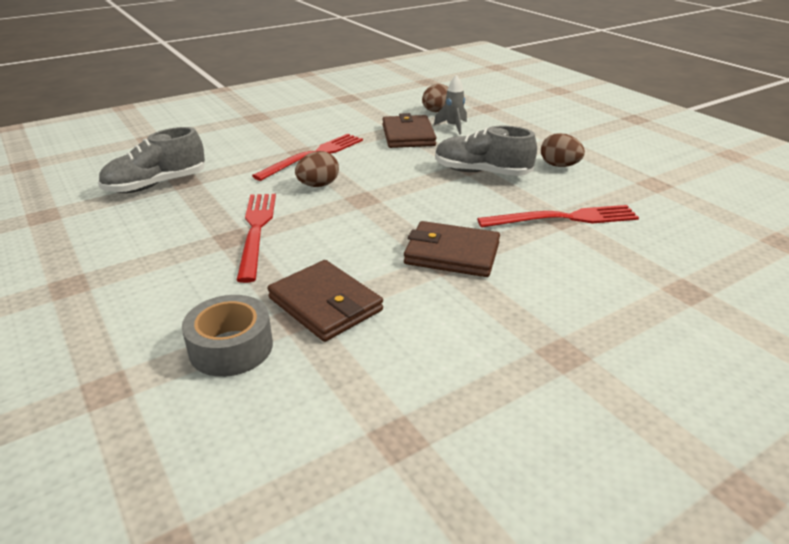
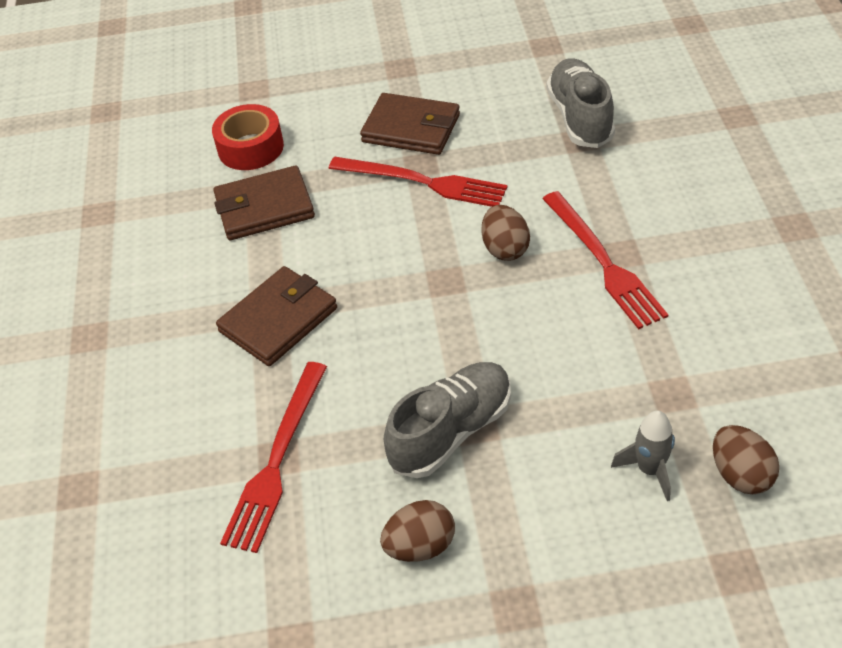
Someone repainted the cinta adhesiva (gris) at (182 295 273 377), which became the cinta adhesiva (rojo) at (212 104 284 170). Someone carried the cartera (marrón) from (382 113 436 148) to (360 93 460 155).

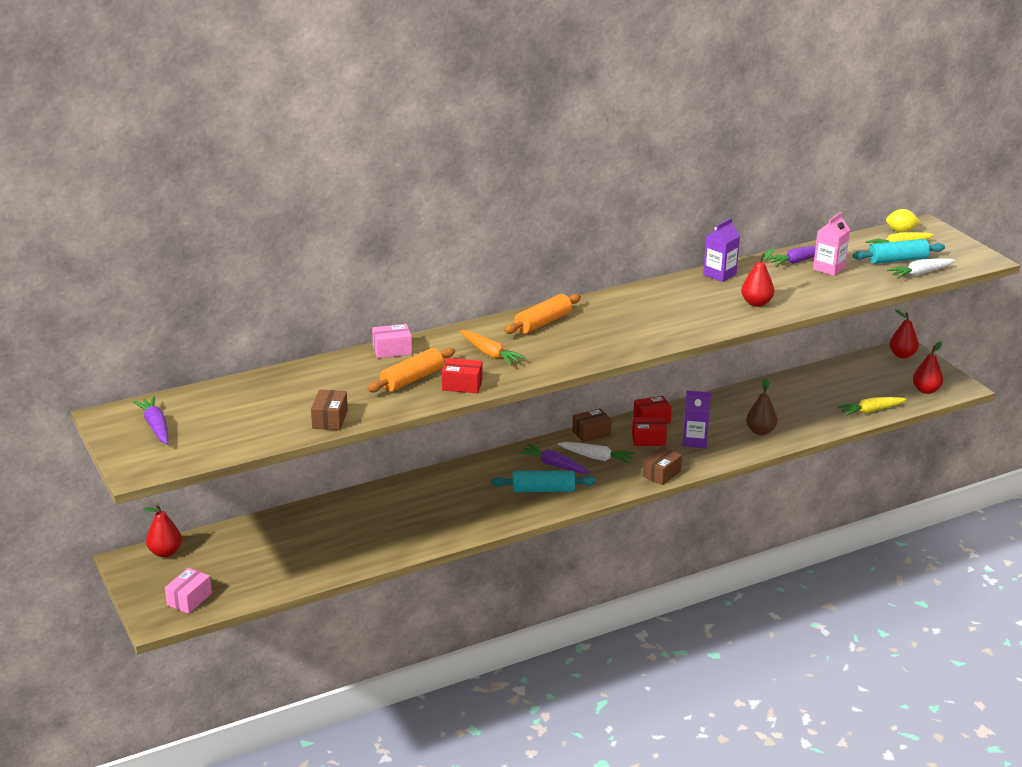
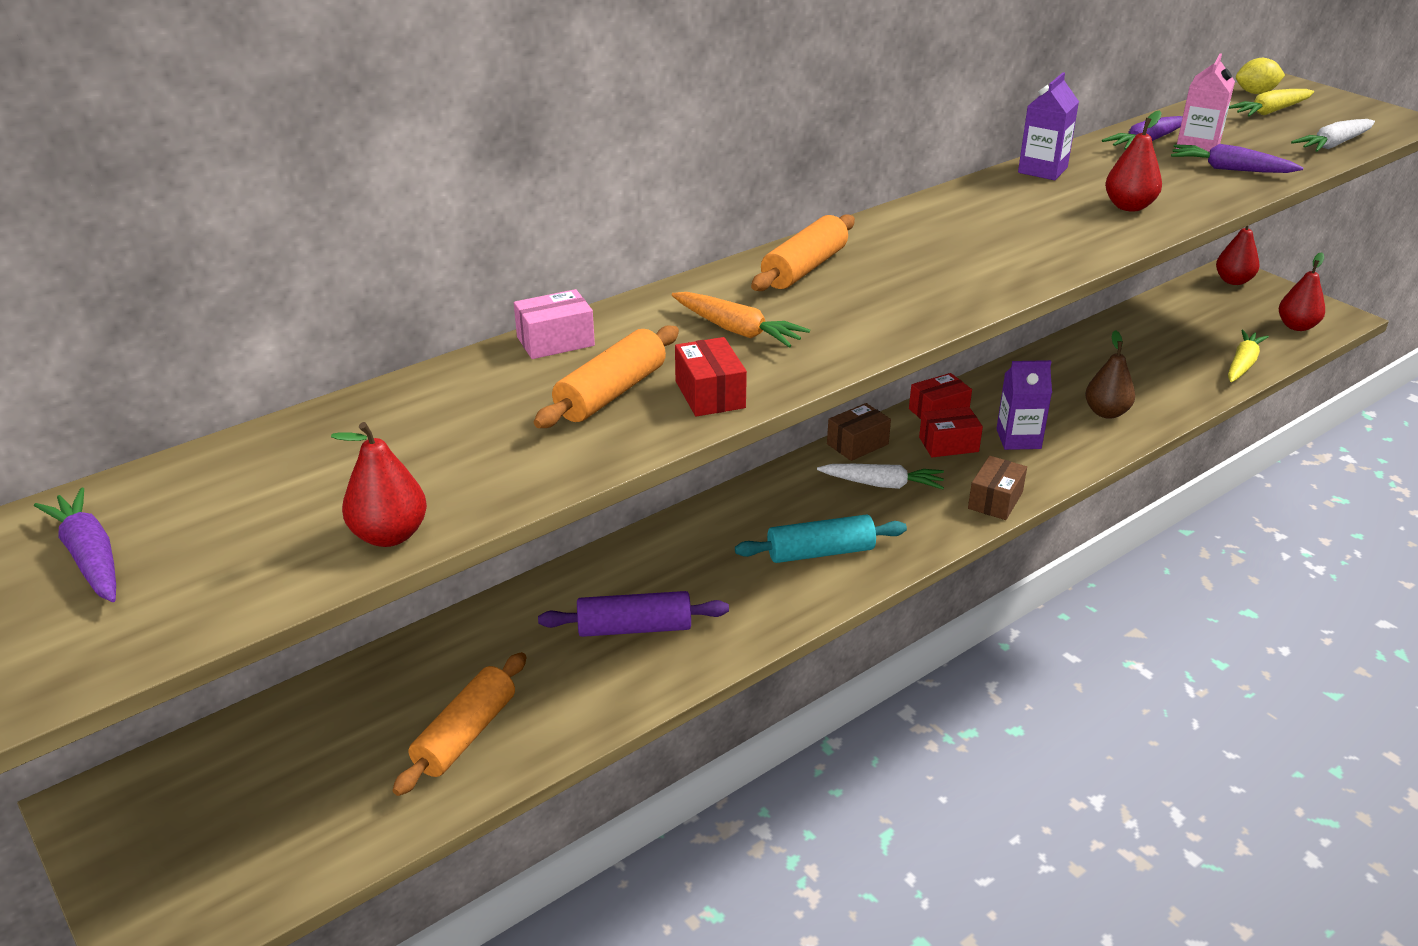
Someone carried the pera (rojo) from (143 504 182 557) to (331 422 427 547). Someone took away the caja (rosa) at (165 568 212 614). Someone took away the caja (marrón) at (311 390 348 431). Someone rotated the caja (rojo) at (442 358 482 393) by 75 degrees clockwise. Someone carried the zanahoria (morado) from (519 444 591 474) to (1171 144 1303 173). Someone rotated the zanahoria (amarillo) at (838 397 907 416) by 150 degrees clockwise. Someone took away the rodillo (turquesa) at (853 239 945 264). Someone put down the rodillo (naranja) at (392 652 527 796). Someone put down the rodillo (morado) at (538 591 729 637).

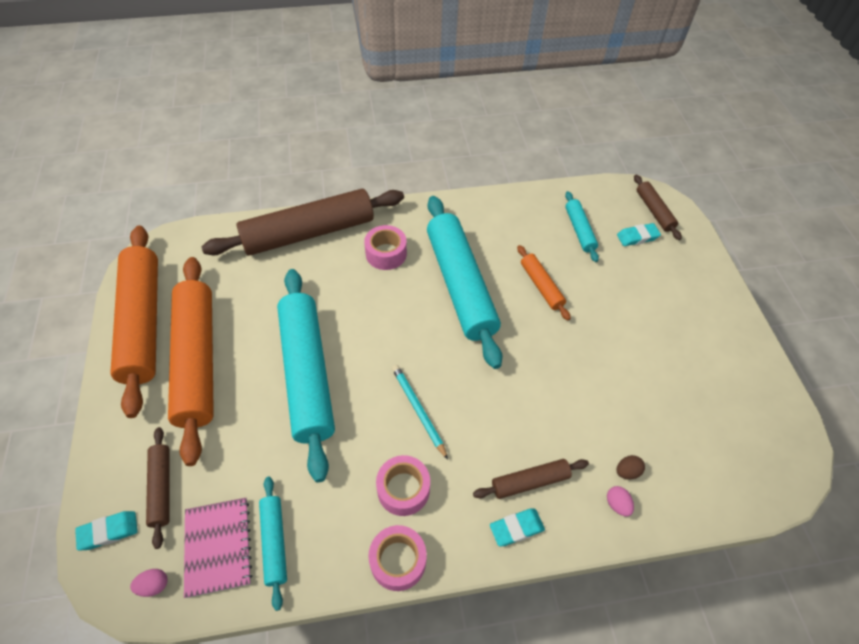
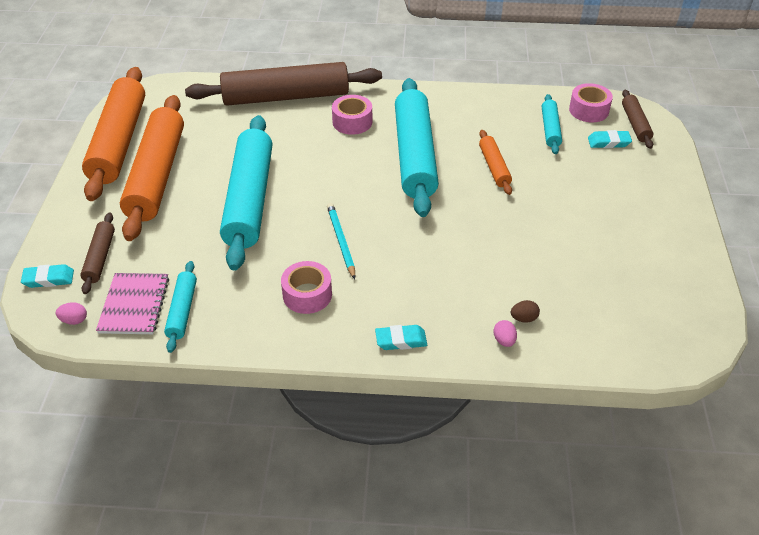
Someone carried the cinta adhesiva (rosa) from (368 525 427 591) to (569 83 613 122). Someone took away the rodillo (marrón) at (473 459 589 499).

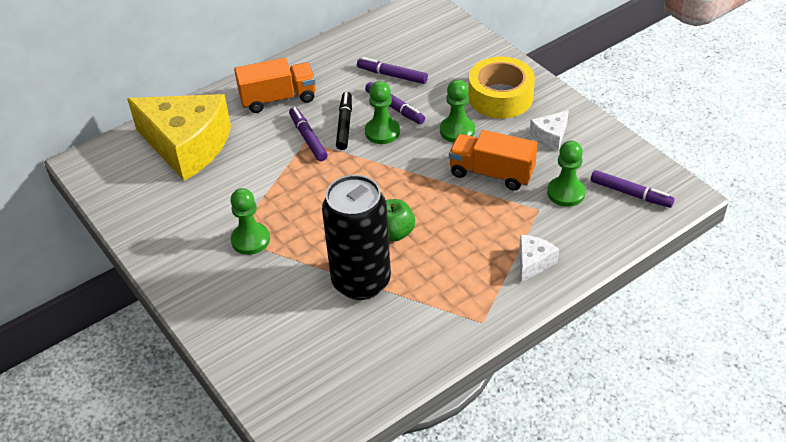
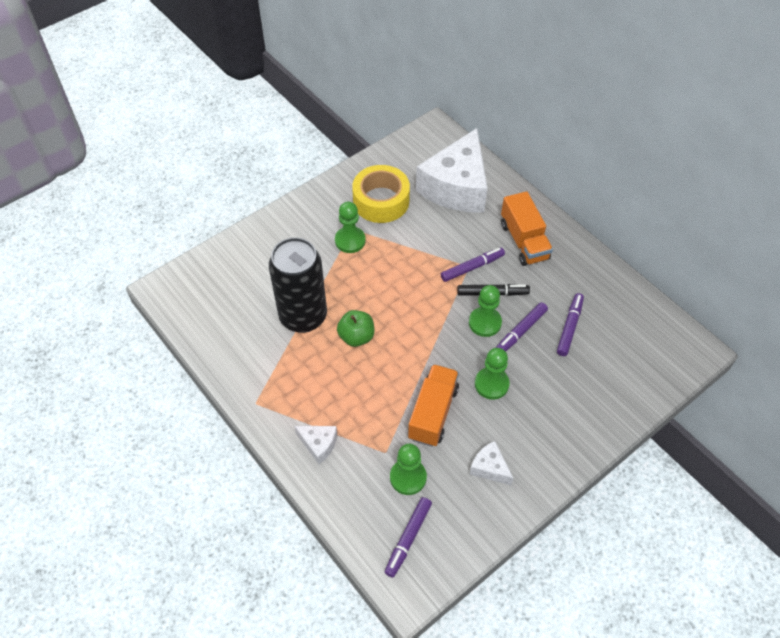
Someone repainted the queso (amarillo) at (127 94 231 181), which became the queso (blanco) at (416 128 488 213). Someone carried the cinta adhesiva (amarillo) from (468 57 535 118) to (352 165 410 223).

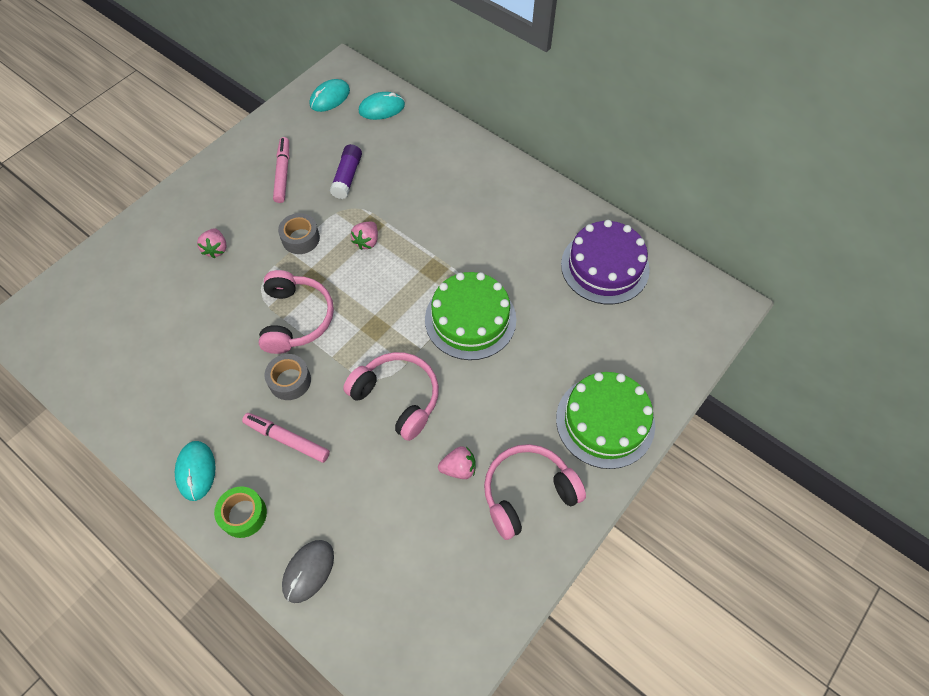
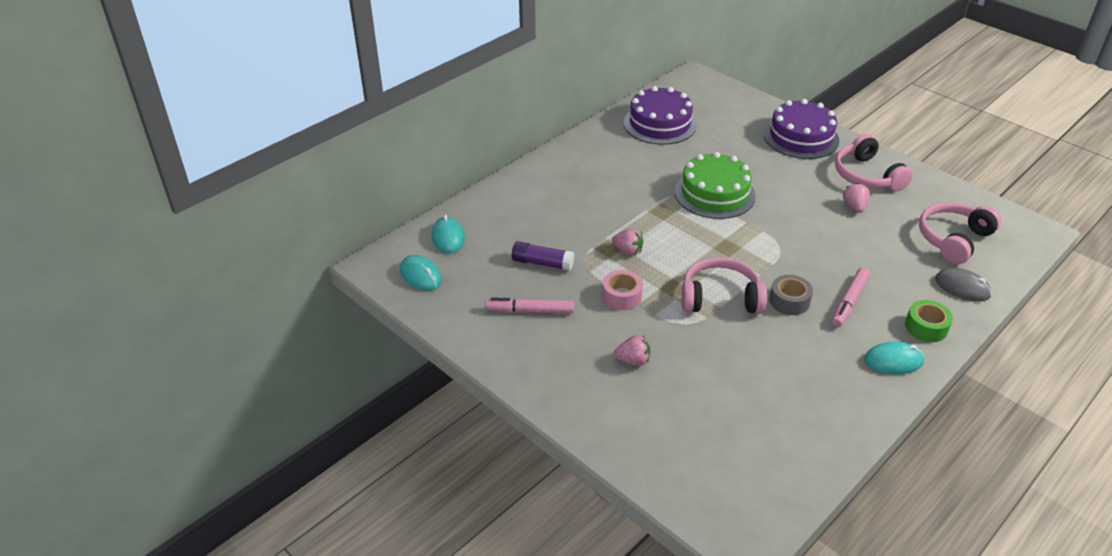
Someone repainted the cinta adhesiva (gris) at (278 213 320 254), which became the cinta adhesiva (rosa) at (602 270 643 310). Someone carried the auriculares (rosa) from (343 352 439 441) to (919 202 1001 264). Someone repainted the tarta (verde) at (556 372 655 469), which became the tarta (morado) at (764 99 839 159).

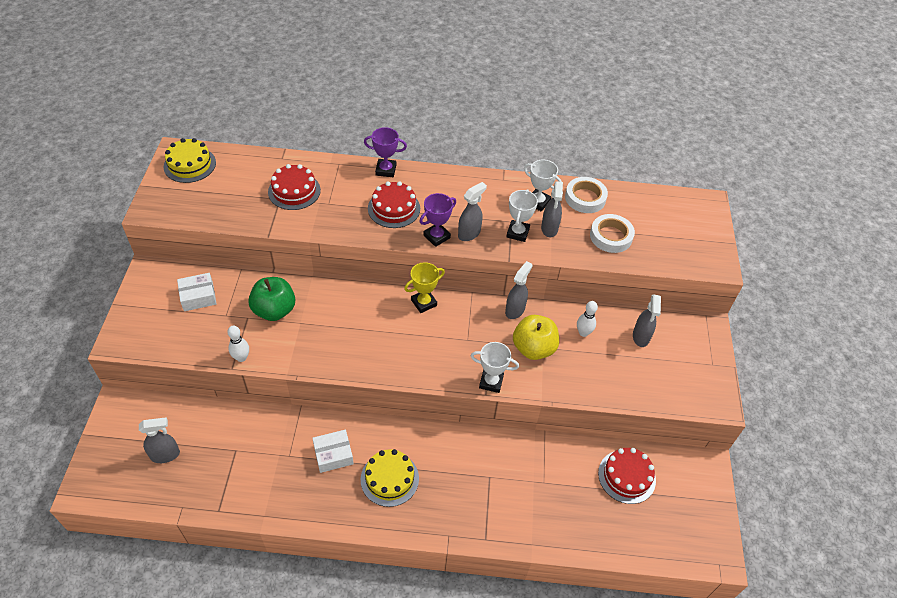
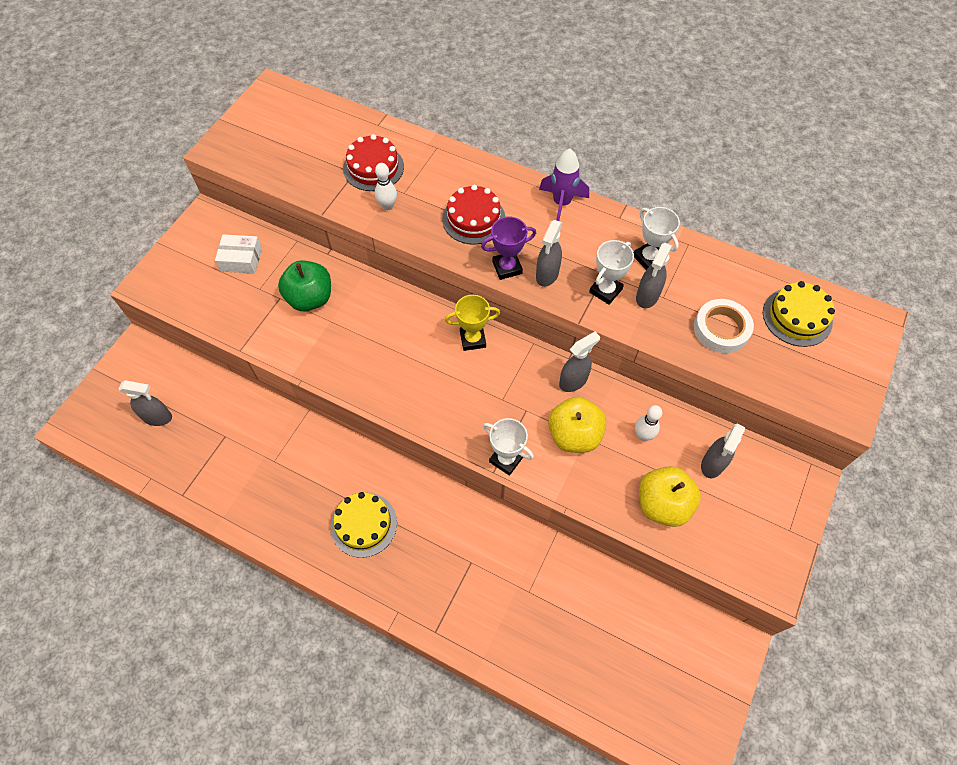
Someone carried the tarta (amarillo) from (164 138 216 183) to (763 281 835 347). Someone carried the bolo (blanco) from (227 326 249 362) to (375 163 397 210). Someone took away the caja (blanco) at (312 430 354 473). Someone took away the trofeo (morado) at (364 127 407 177). Someone rotated the pulverizador (gris) at (458 182 487 241) by 135 degrees clockwise. Someone took away the cinta adhesiva (blanco) at (565 177 608 213). Someone took away the tarta (rojo) at (598 448 656 504). Someone put down the cohete (morado) at (539 149 589 221). Someone put down the manzana (amarillo) at (639 466 701 527).

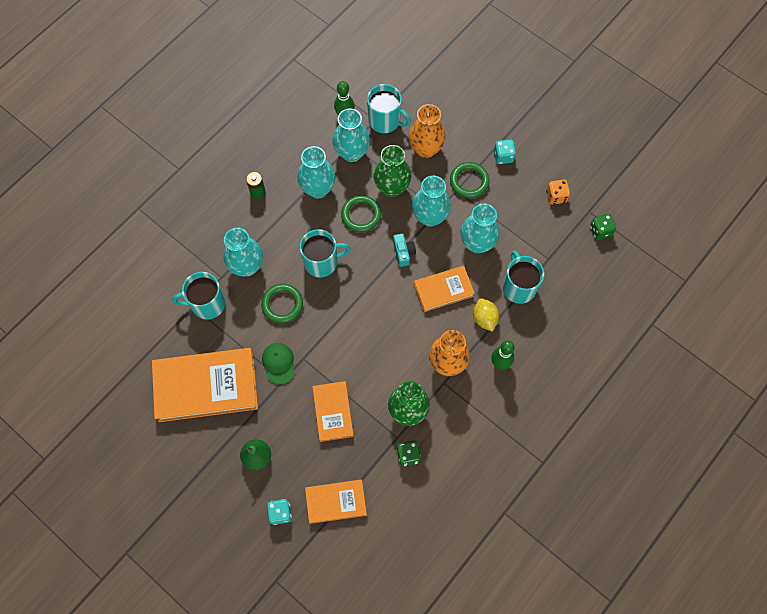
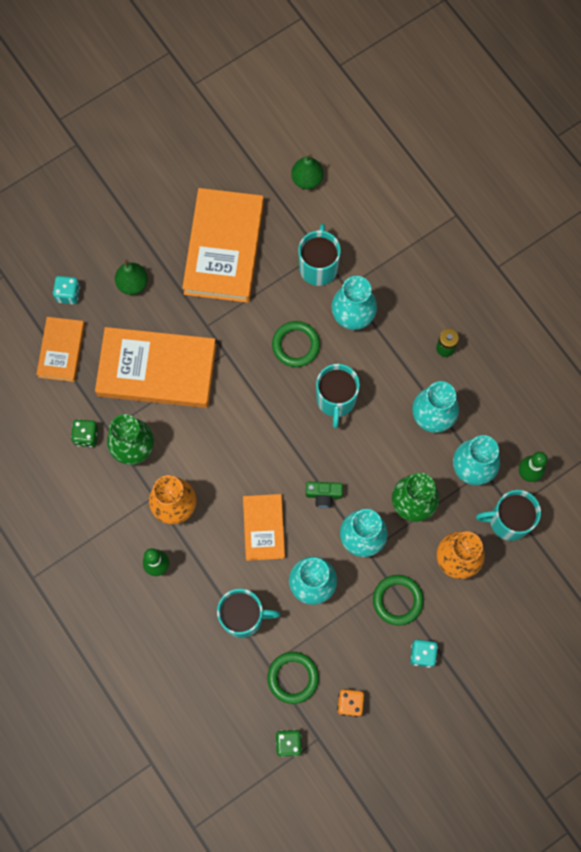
Someone took away the gorra (verde) at (262 343 294 385). Someone scaled the libro (naranja) at (312 381 354 442) by 1.80. Someone carried the anillo (verde) from (341 195 381 232) to (267 652 319 704). Someone rotated the taza (turquesa) at (367 84 411 133) by 45 degrees clockwise. Someone repainted the cámara (turquesa) at (393 233 416 267), which became the cámara (verde) at (306 482 343 508). Someone took away the limón (amarillo) at (473 298 499 332). Someone put down the pera (verde) at (291 154 323 189).

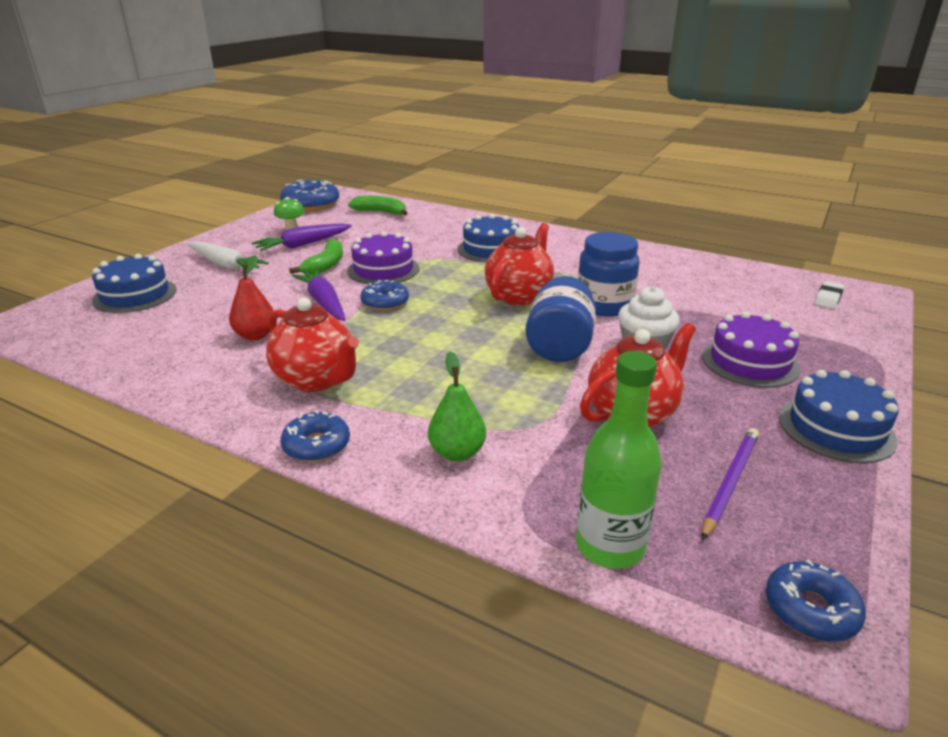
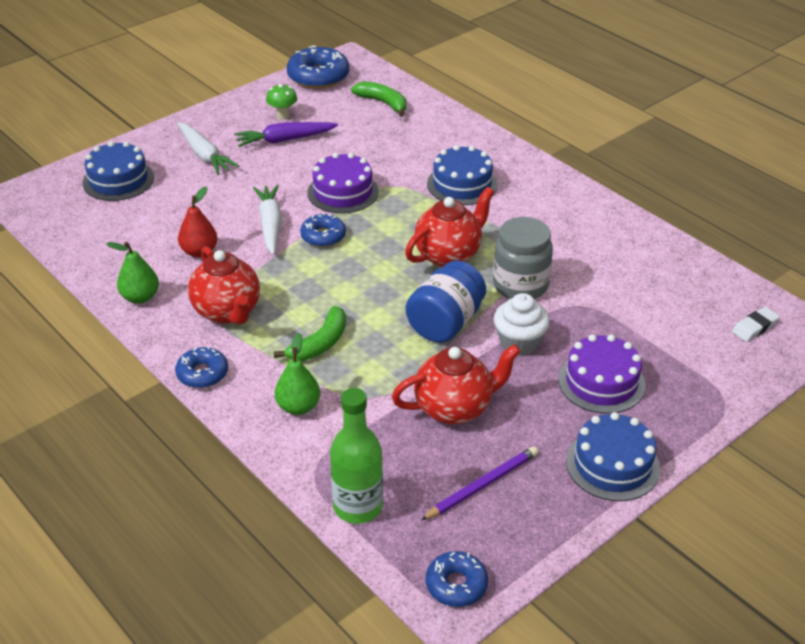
Someone carried the plátano (verde) from (289 239 343 275) to (273 306 346 361). Someone repainted the zanahoria (morado) at (292 270 346 321), which became the zanahoria (blanco) at (253 185 282 255). Someone repainted the tarro (azul) at (578 232 640 317), which became the tarro (gris) at (493 217 553 299). Someone put down the pera (verde) at (106 242 159 304).

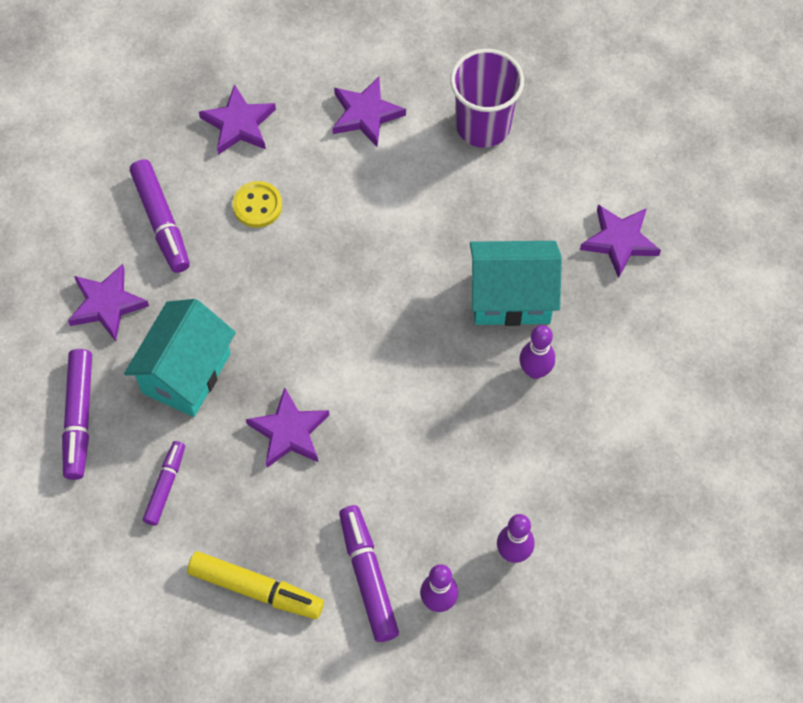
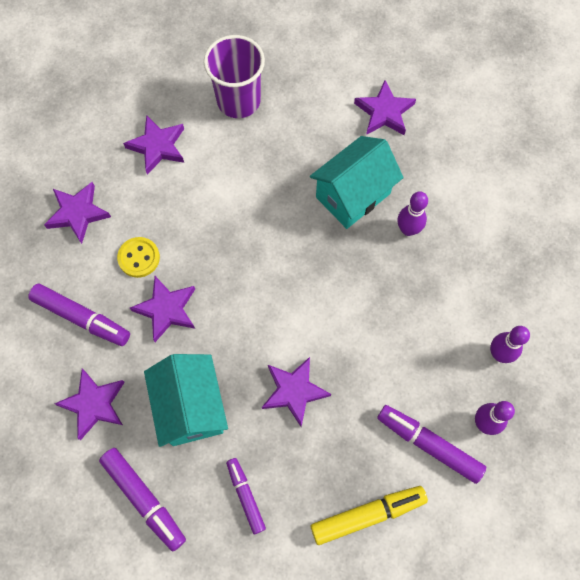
Someone put down the estrella (morado) at (130 276 195 342).

